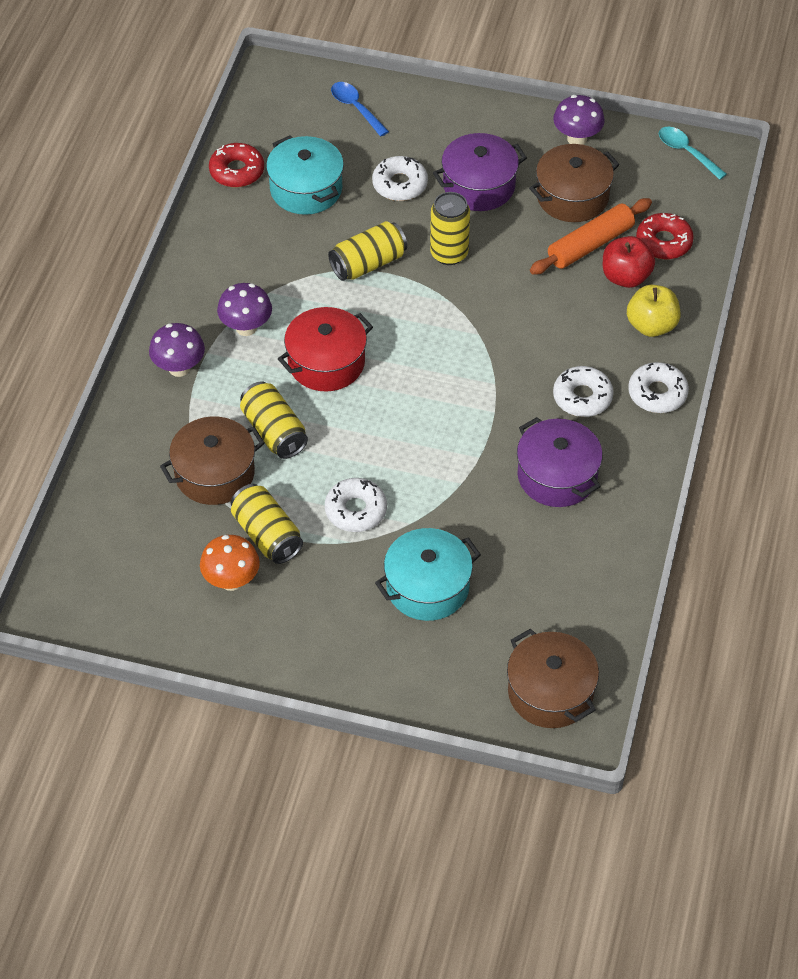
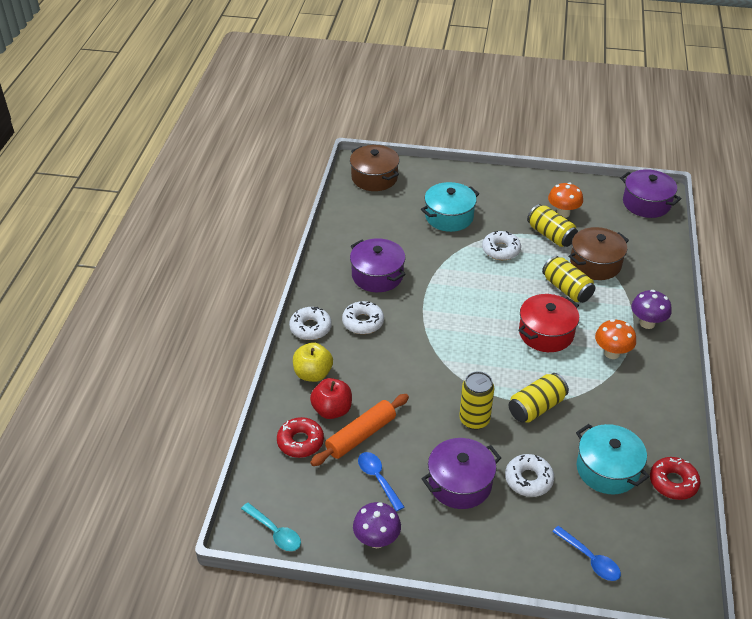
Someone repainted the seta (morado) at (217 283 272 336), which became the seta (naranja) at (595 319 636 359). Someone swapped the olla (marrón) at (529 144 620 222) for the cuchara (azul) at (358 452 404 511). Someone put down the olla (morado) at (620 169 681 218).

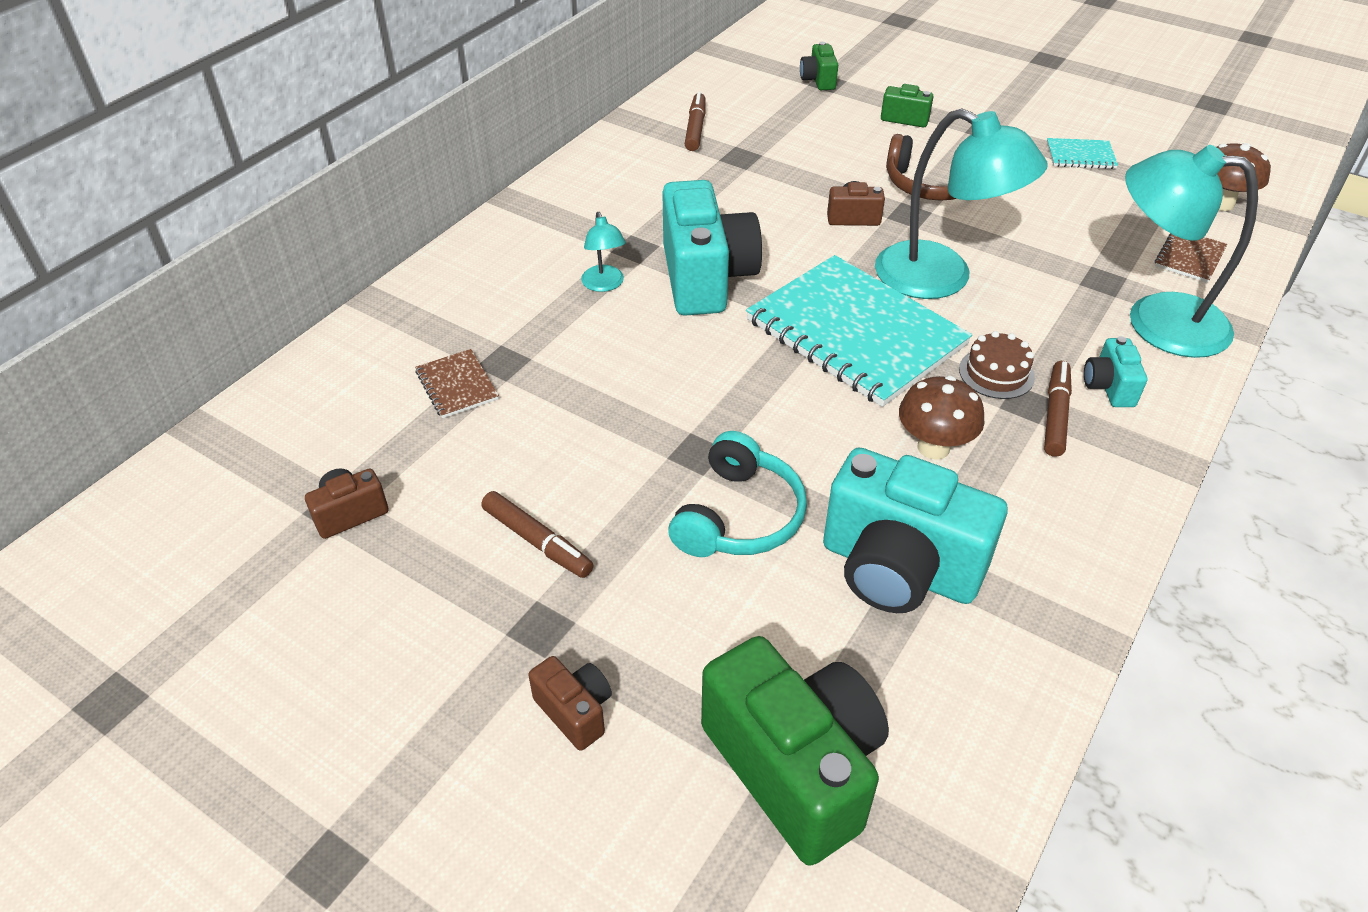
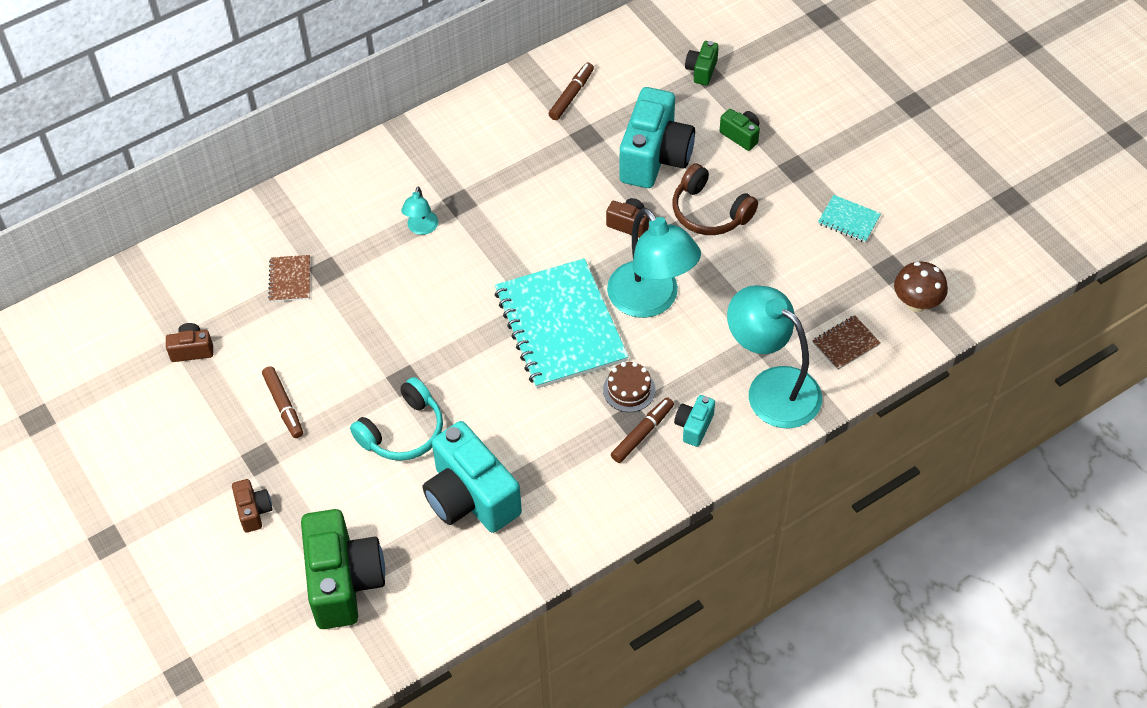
Someone carried the cámara (turquesa) from (662 180 762 316) to (619 87 695 188). Someone took away the seta (marrón) at (899 376 985 460).

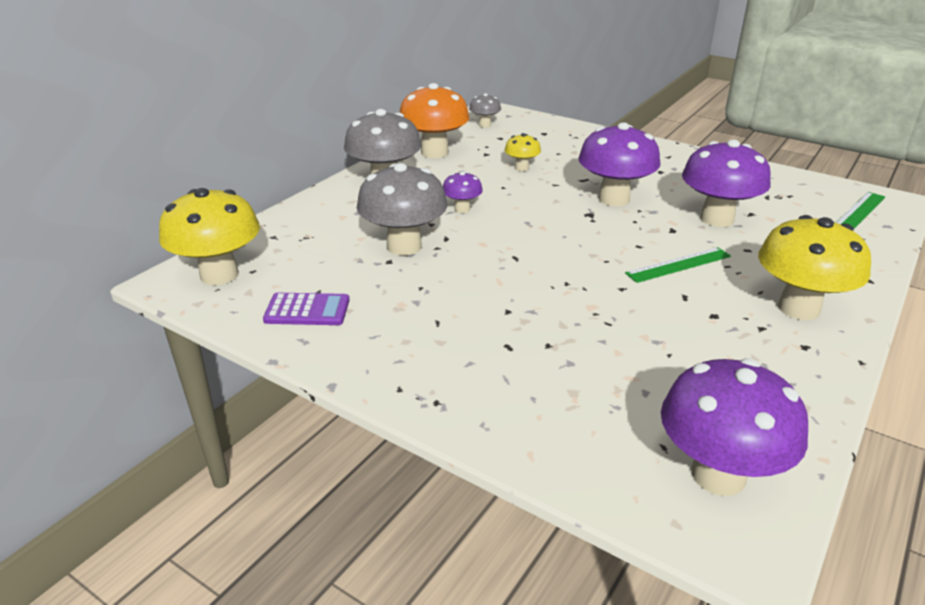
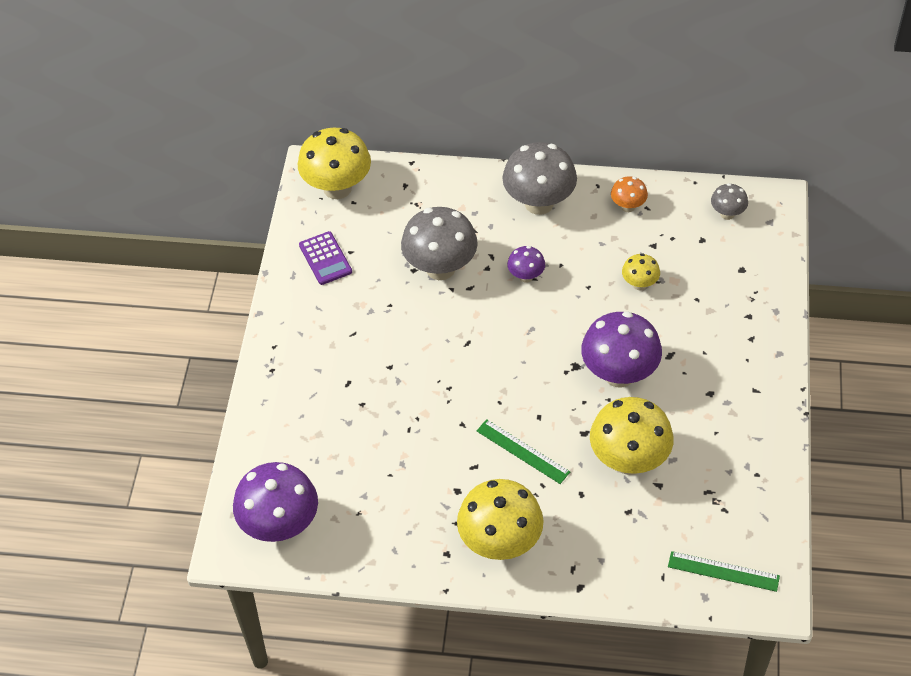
Someone scaled the seta (naranja) at (400 83 470 158) by 0.50. Someone repainted the seta (morado) at (682 139 771 227), which became the seta (amarillo) at (590 397 674 475).

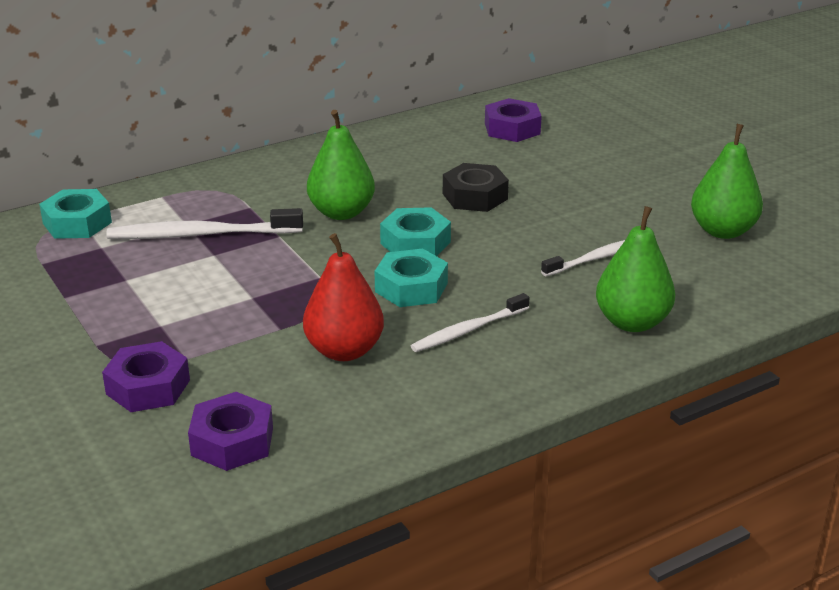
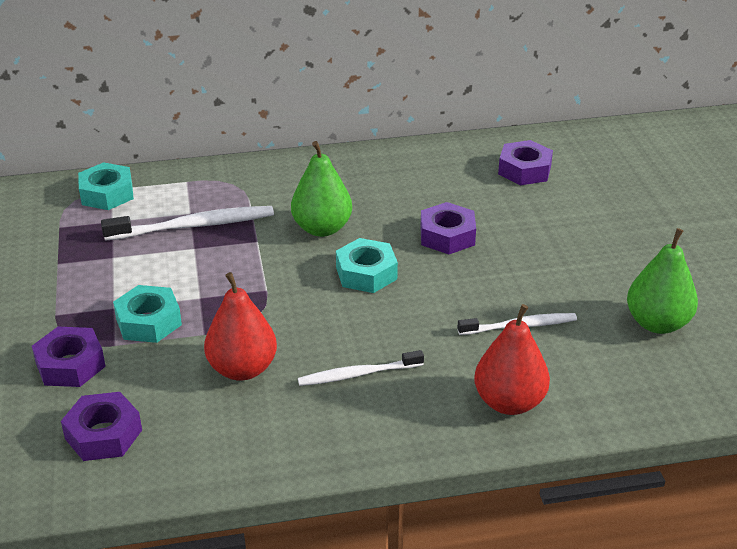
Someone rotated the cepillo de dientes (blanco) at (106 208 303 239) by 150 degrees clockwise. Someone carried the tuerca (turquesa) from (375 249 448 307) to (113 285 182 343). Someone repainted the tuerca (negro) at (443 163 509 212), which became the tuerca (morado) at (420 202 476 254). Someone repainted the pera (verde) at (596 206 675 332), which became the pera (rojo) at (474 304 550 415).

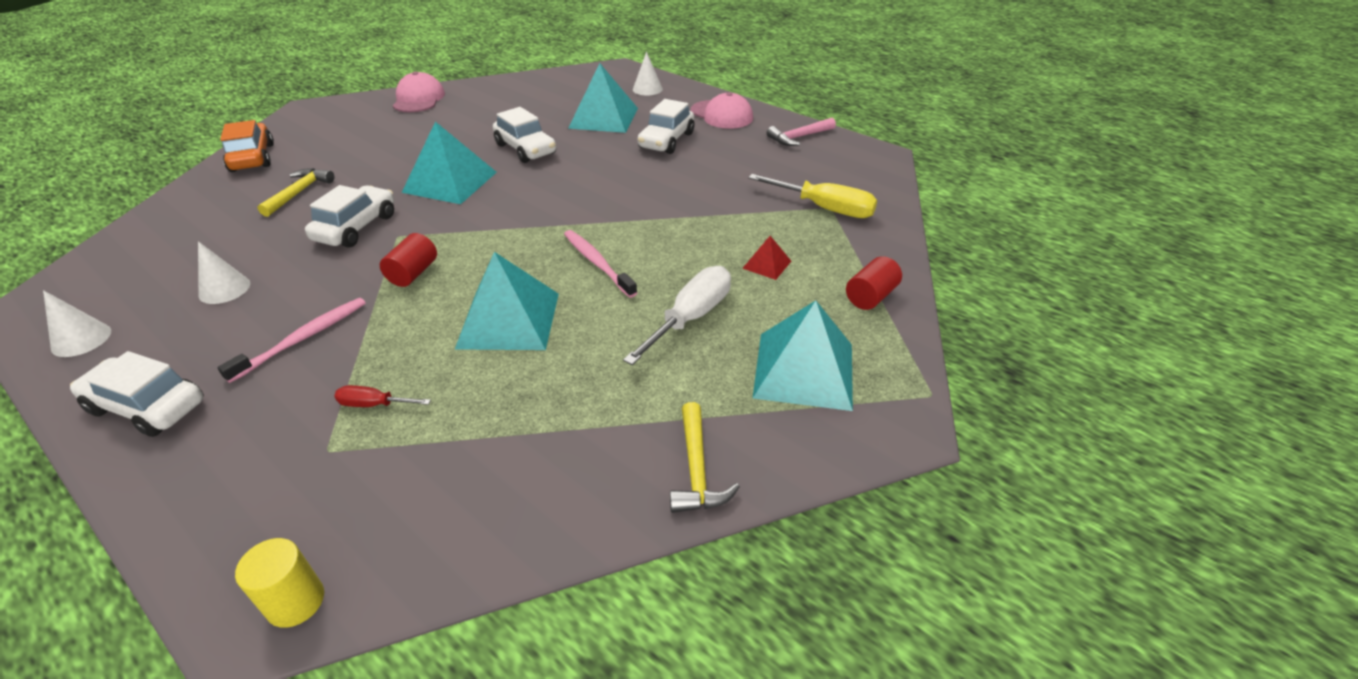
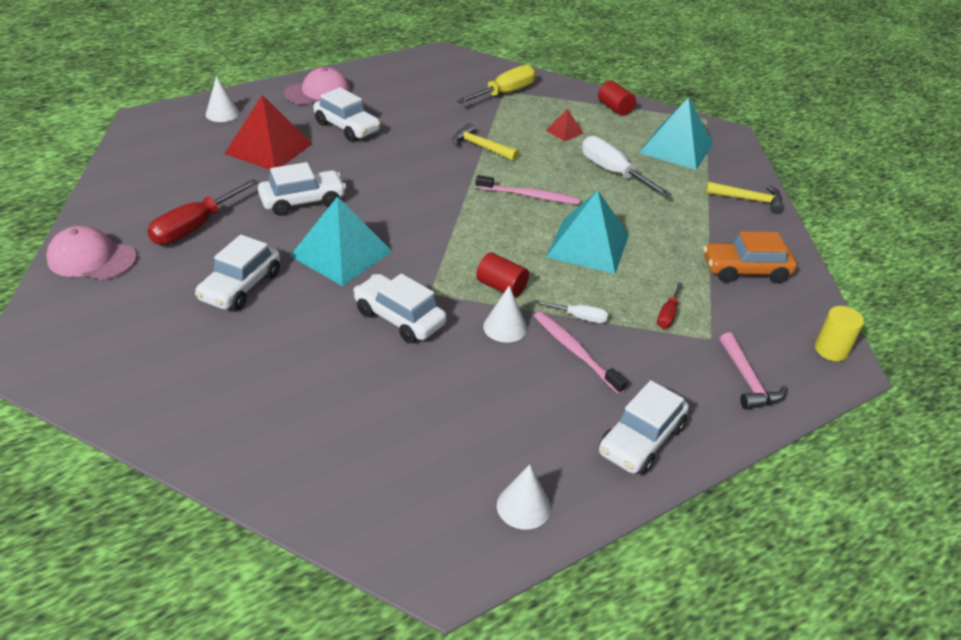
Someone carried the cono (blanco) from (198 241 250 304) to (483 286 527 343). Someone carried the coche (naranja) from (220 120 274 172) to (703 231 797 283). Someone carried the martillo (amarillo) from (257 168 334 217) to (452 123 519 161). Someone rotated the cepillo de dientes (rosa) at (564 230 637 298) by 150 degrees counterclockwise. Someone repainted the pirámide (turquesa) at (568 63 638 133), which became the pirámide (rojo) at (224 95 313 170). Someone carried the martillo (rosa) from (767 118 836 146) to (719 332 787 410). Someone put down the destornillador (rojo) at (147 179 259 245). Someone put down the coche (blanco) at (195 235 280 311). Someone put down the destornillador (blanco) at (535 300 608 323).

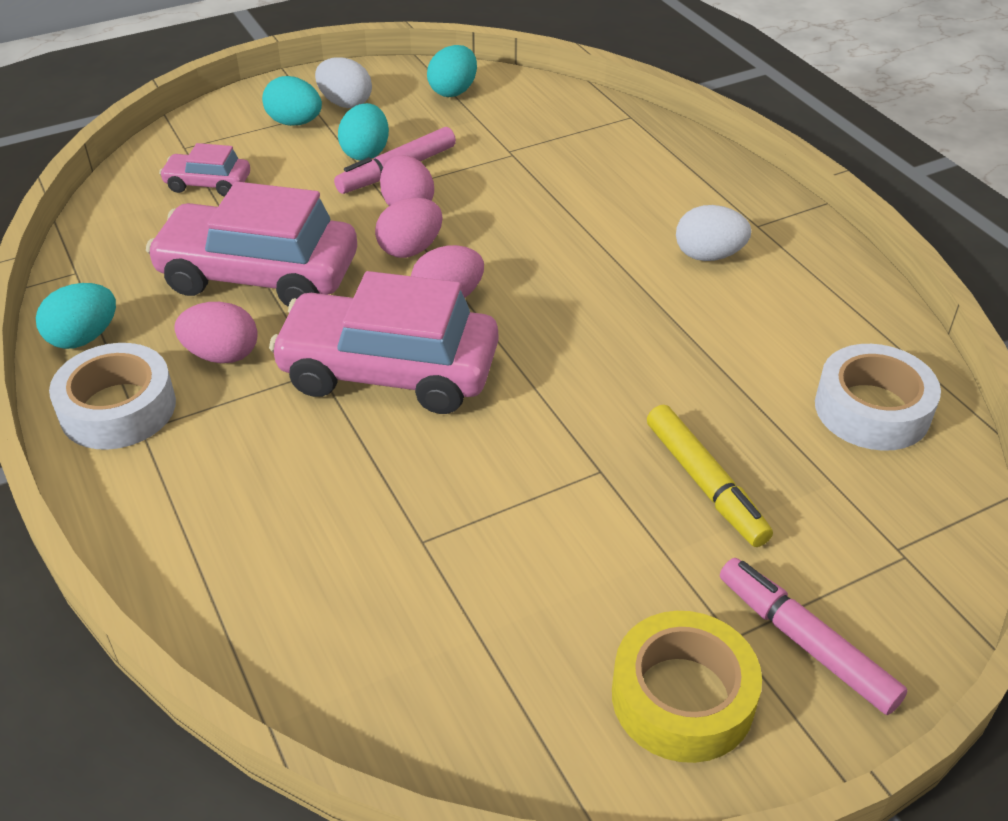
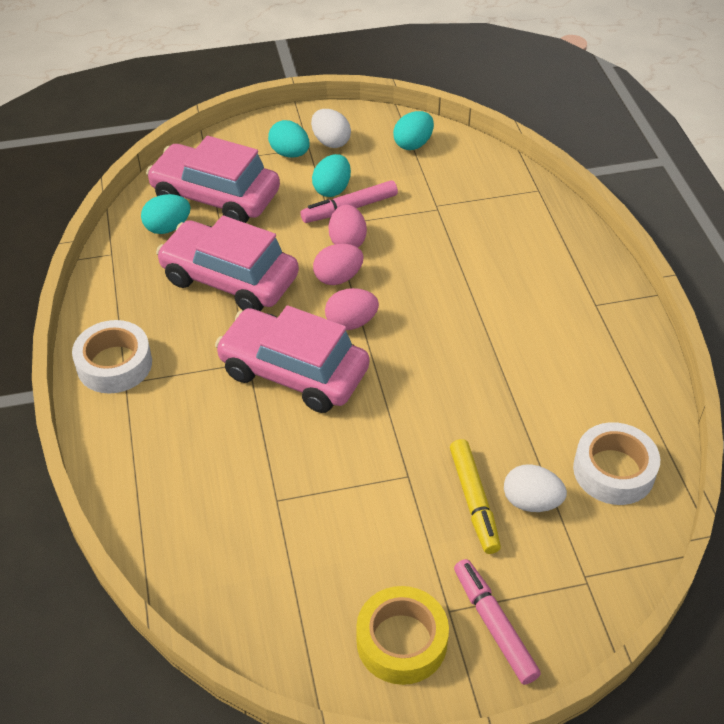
Someone carried the huevo (turquesa) from (36 283 116 349) to (141 194 190 234). Someone scaled the coche (rosa) at (159 143 250 197) by 2.10. Someone took away the huevo (rosa) at (174 302 258 363). Someone carried the huevo (blanco) from (676 205 751 261) to (504 464 567 512).

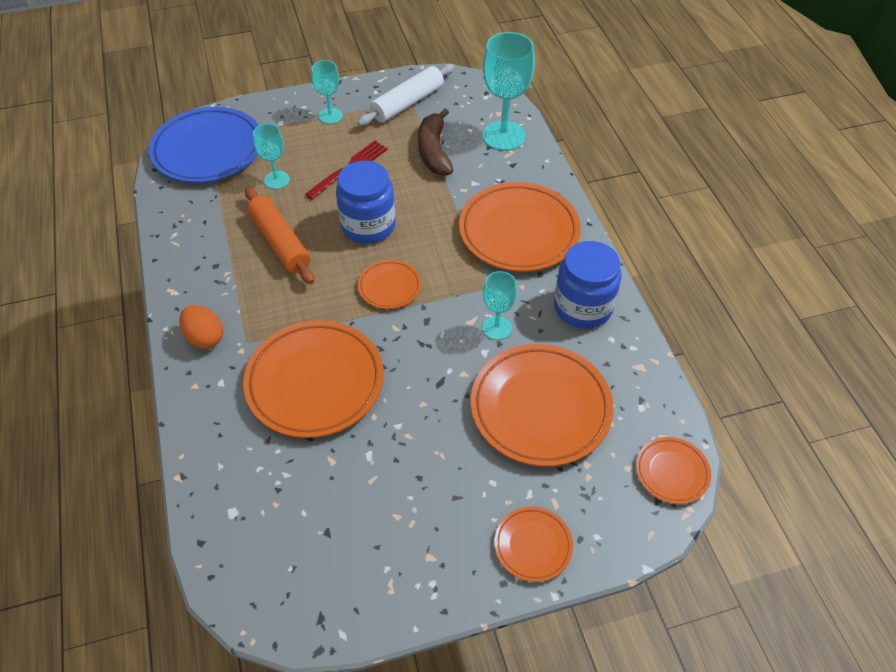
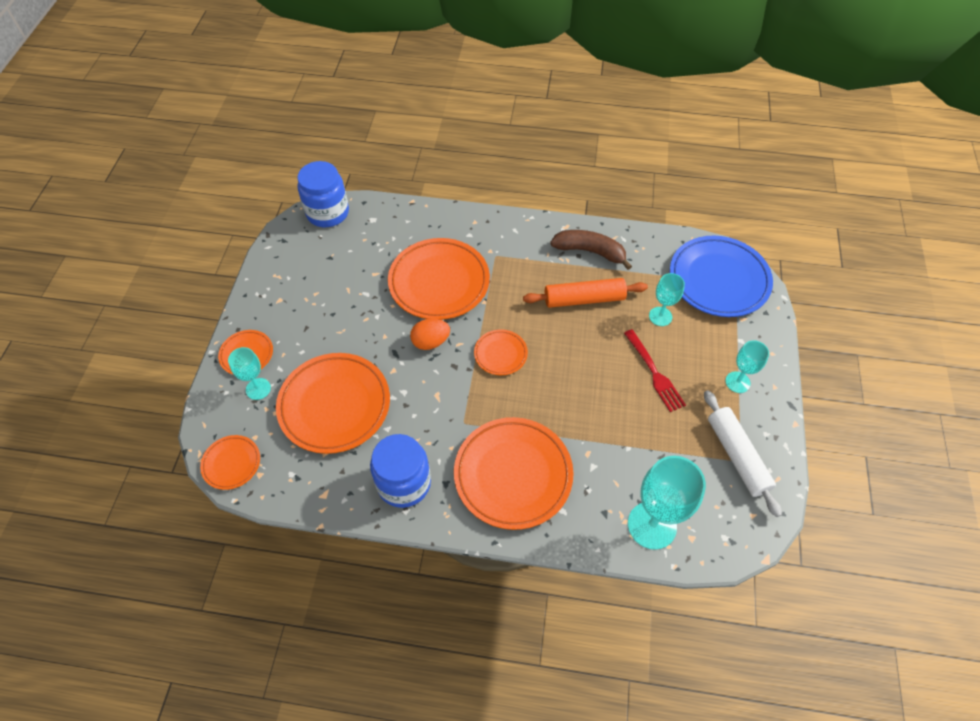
Someone carried the huevo (naranja) from (179 305 223 349) to (410 319 450 350). Someone carried the tarro (azul) from (336 161 396 244) to (297 161 349 227). Someone carried the plátano (marrón) from (418 108 453 176) to (550 230 632 270). Someone carried the copa (turquesa) from (483 271 517 340) to (228 347 271 400).

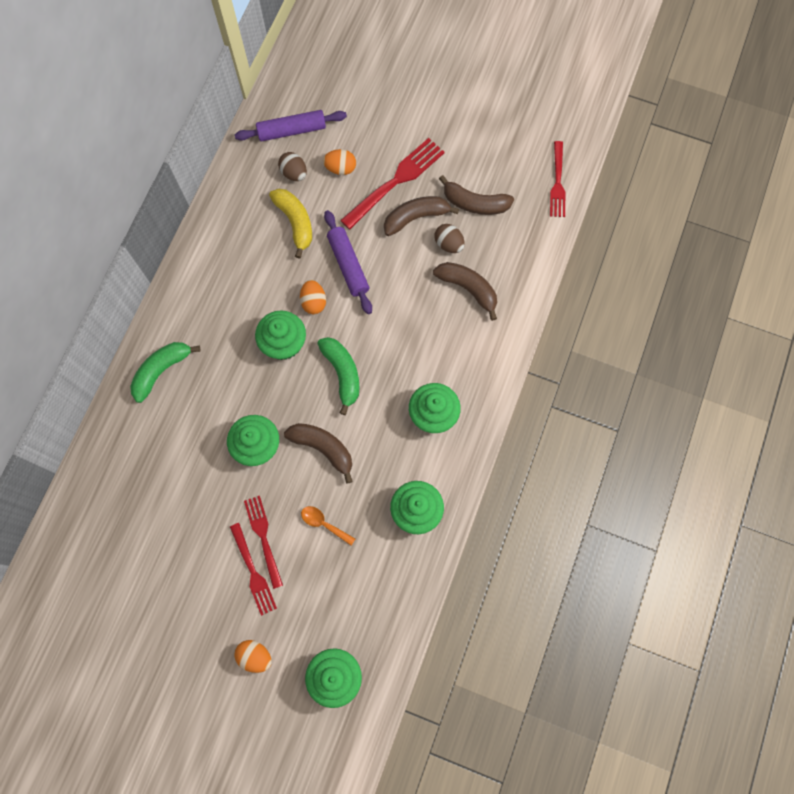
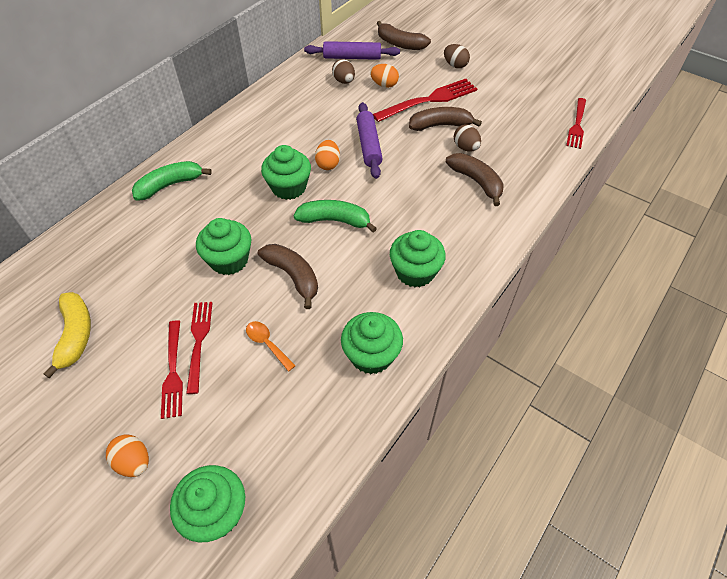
Someone carried the plátano (amarillo) from (269 189 312 259) to (43 292 91 378). Someone rotated the plátano (verde) at (317 337 359 415) by 75 degrees counterclockwise. Someone carried the plátano (marrón) from (439 175 514 215) to (377 21 431 50). Someone put down the huevo (marrón) at (444 44 470 68).

